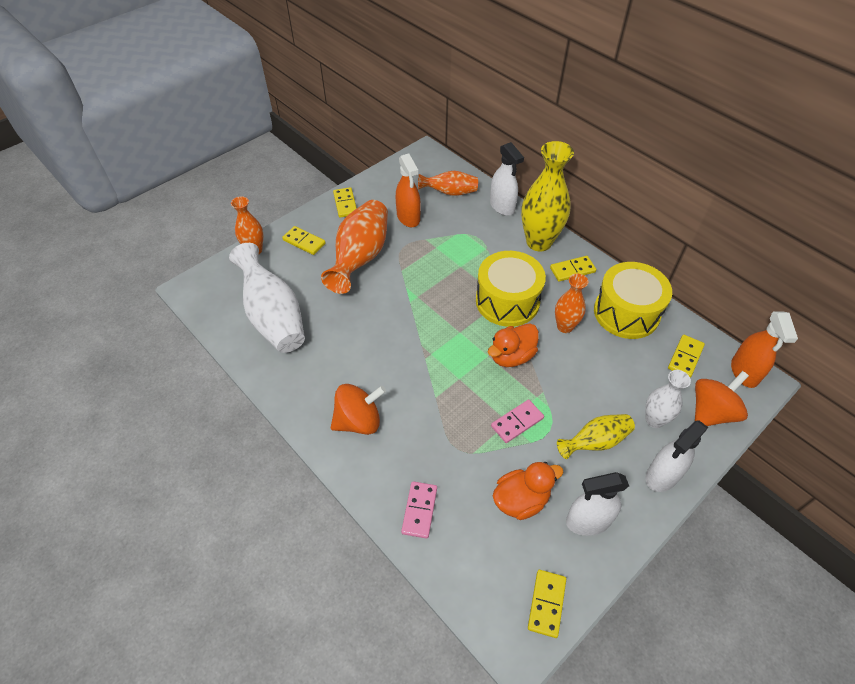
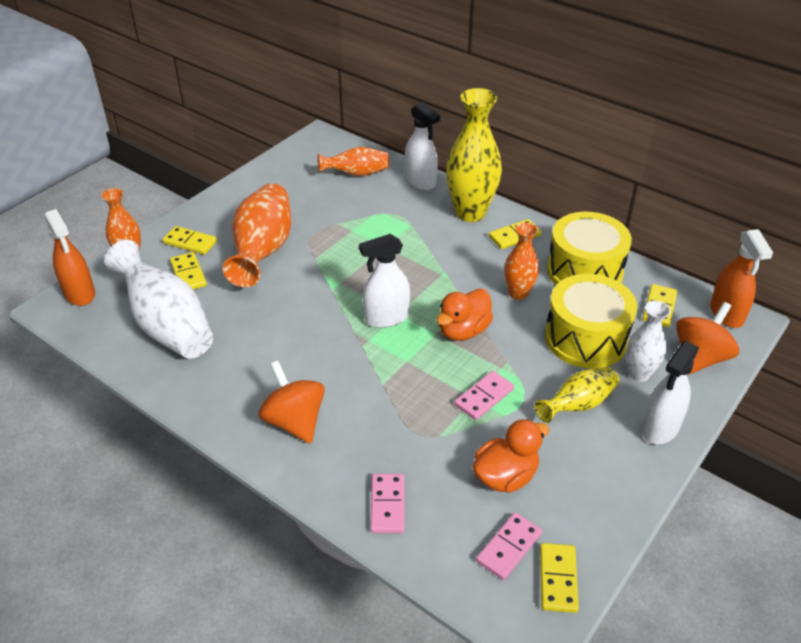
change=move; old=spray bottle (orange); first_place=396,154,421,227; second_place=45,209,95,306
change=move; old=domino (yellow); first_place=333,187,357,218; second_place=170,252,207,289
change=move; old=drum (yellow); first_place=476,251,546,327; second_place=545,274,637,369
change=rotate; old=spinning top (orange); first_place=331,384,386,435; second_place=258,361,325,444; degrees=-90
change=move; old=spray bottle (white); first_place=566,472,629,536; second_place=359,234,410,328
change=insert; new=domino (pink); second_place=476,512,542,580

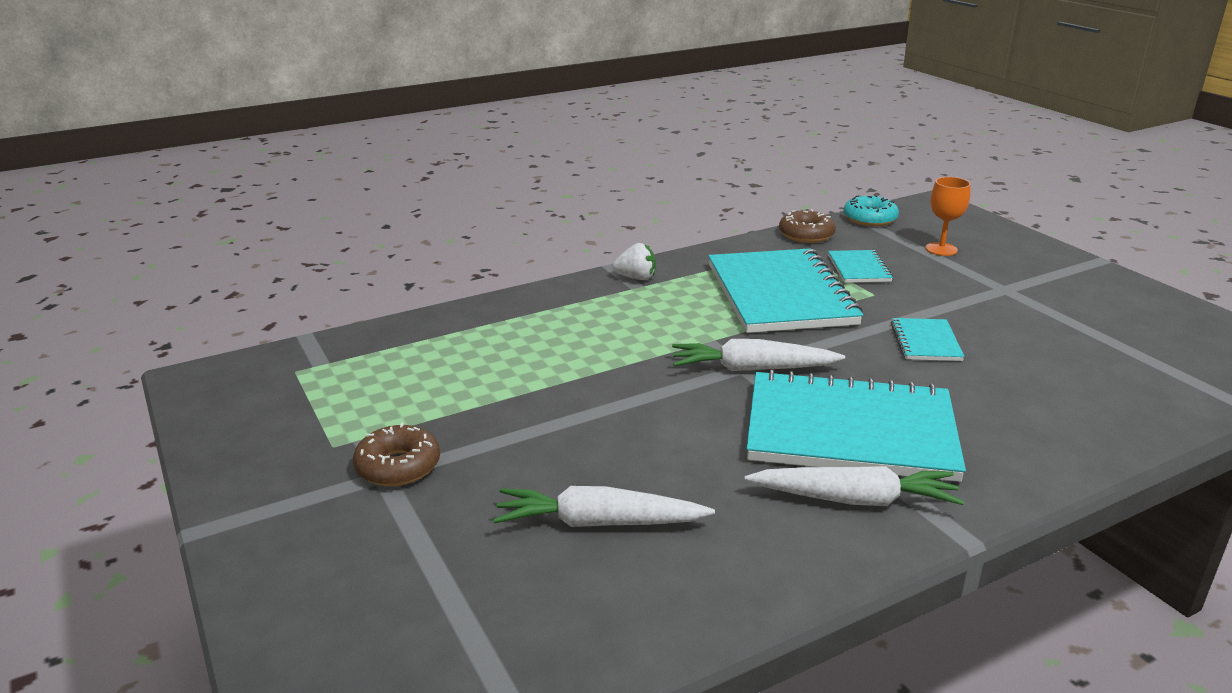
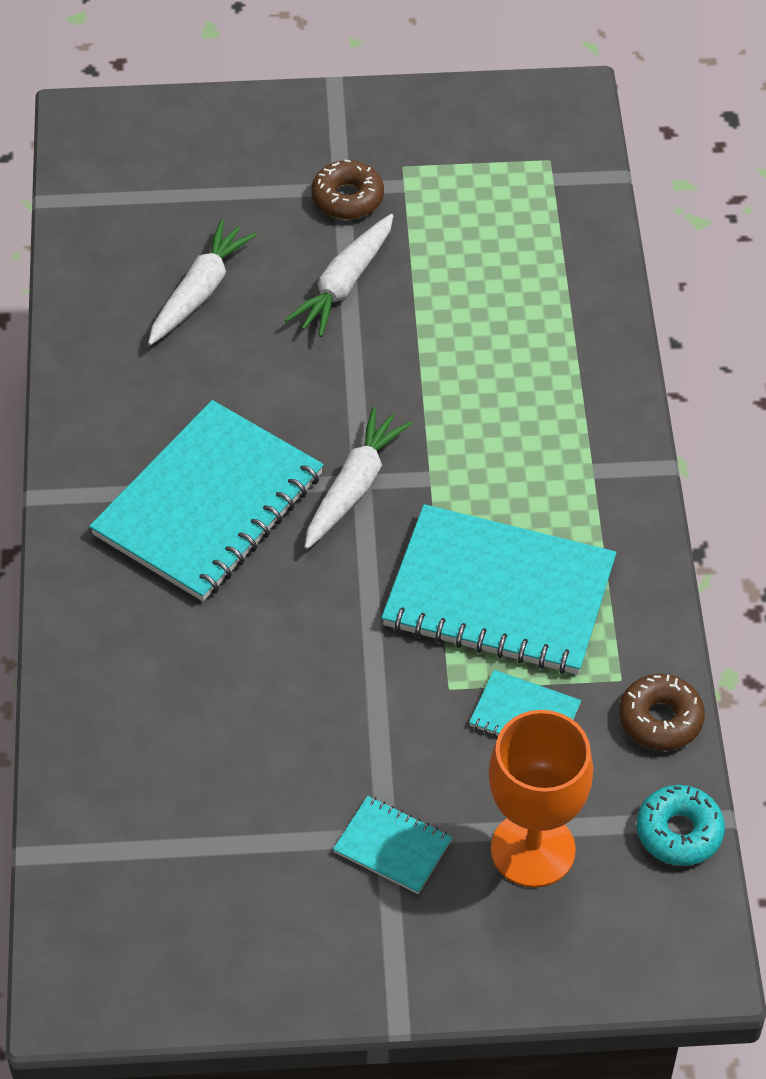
change=resize; old=goblet (orange); first_place=925,177,971,256; second_place=489,710,593,888; factor=1.79
change=delete; old=strawberry (white); first_place=612,243,656,280
change=move; old=notebook (turquoise); first_place=891,318,965,361; second_place=333,796,452,894
change=move; old=carrot (white); first_place=744,466,964,506; second_place=285,214,393,337

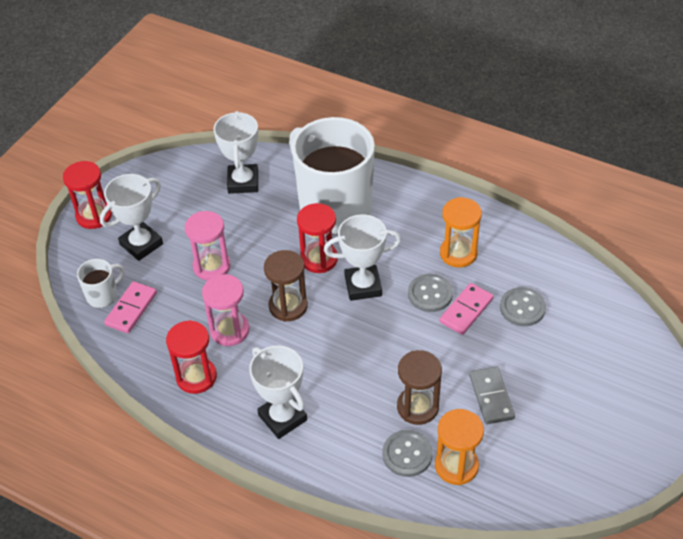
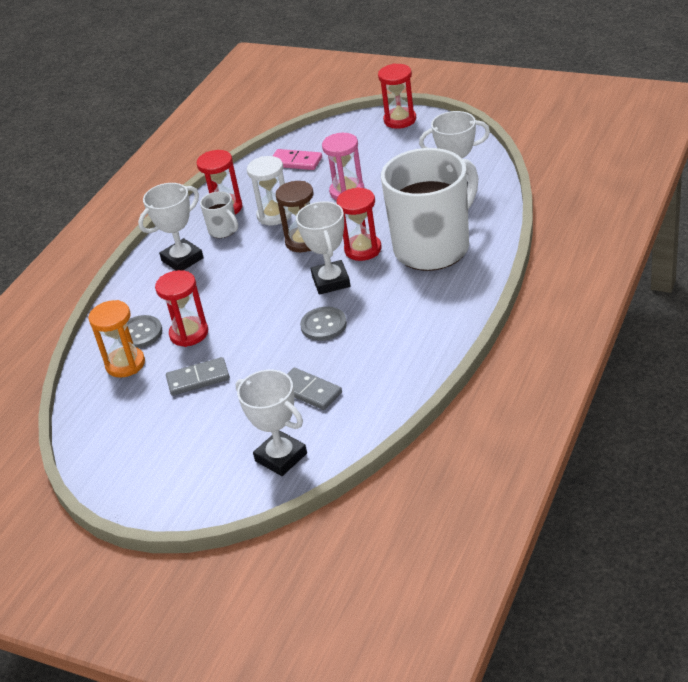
change=move; old=trophy (white); first_place=100,174,163,261; second_place=235,370,307,476
change=delete; old=hourglass (orange); first_place=440,197,482,268
change=move; old=mug (white); first_place=77,259,124,308; second_place=200,191,238,238
change=recolor; old=hourglass (pink); new=hourglass (white); first_place=202,274,249,346; second_place=247,156,292,225
change=delete; old=domino (pink); first_place=439,283,494,335
change=replace; old=button (grey); new=domino (grey); first_place=500,287,546,326; second_place=287,368,342,410
change=recolor; old=hourglass (brown); new=hourglass (red); first_place=397,350,442,425; second_place=155,270,208,347

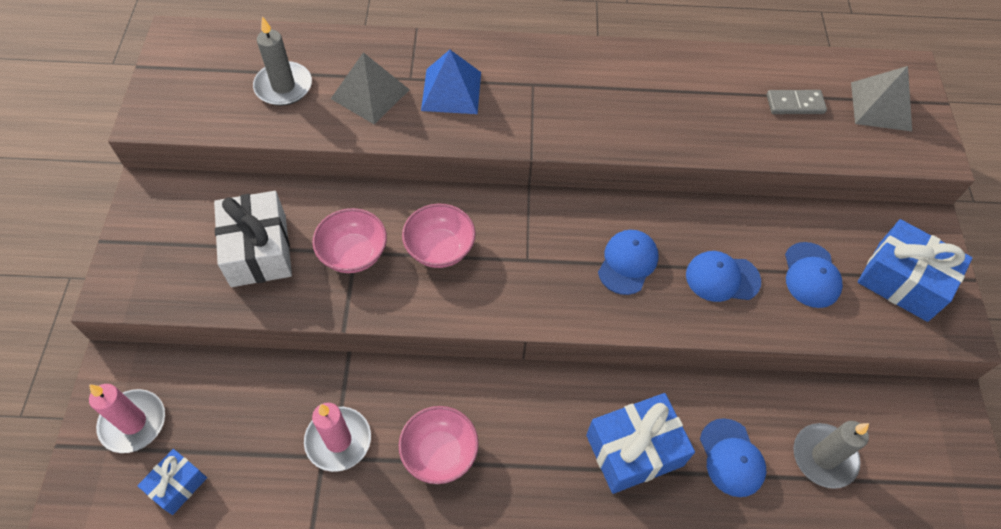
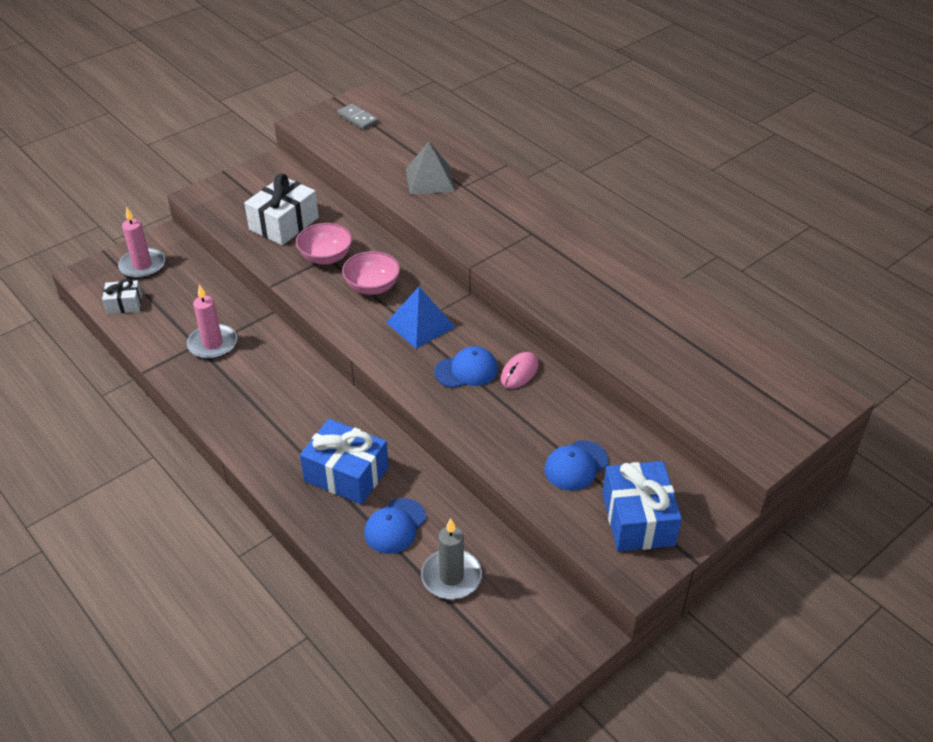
change=delete; old=candle (grey); first_place=253,16,312,106
change=move; old=pyramid (blue); first_place=421,50,481,114; second_place=386,287,455,349
change=delete; old=pyramid (grey); first_place=851,66,912,131
change=move; old=domino (grey); first_place=767,90,827,114; second_place=337,104,378,130
change=delete; old=cap (blue); first_place=686,251,761,302
change=delete; old=bowl (pink); first_place=399,406,479,484
change=recolor; old=gift (blue); new=gift (white); first_place=137,449,207,515; second_place=102,279,142,314
change=insert; new=mouse (pink); second_place=501,352,539,389

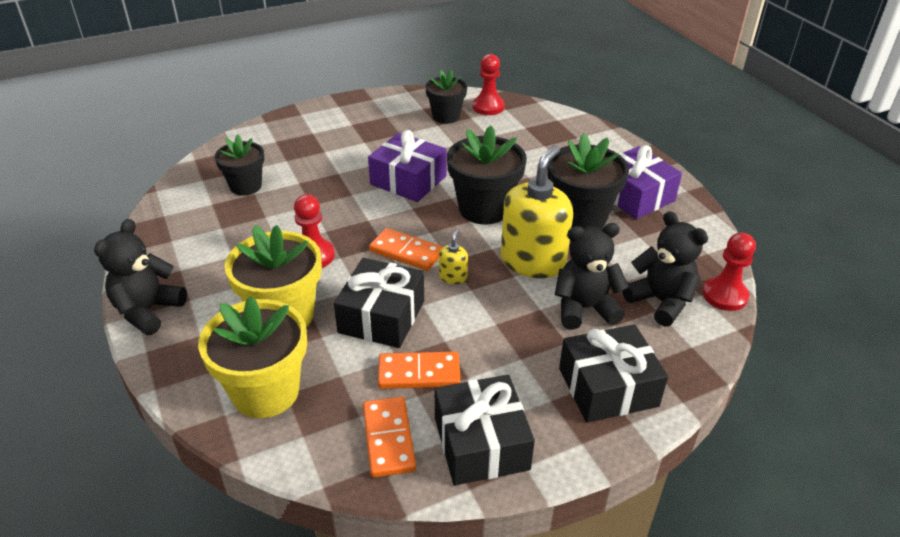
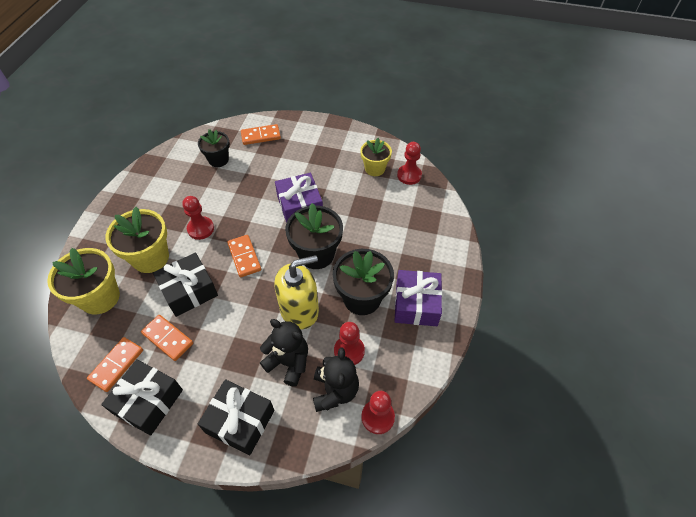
change=recolor; old=flower pot (black); new=flower pot (yellow); first_place=425,70,467,124; second_place=360,138,392,176
change=delete; old=teddy bear (black); first_place=94,219,187,335
change=delete; old=soap dispenser (yellow); first_place=439,229,468,284
change=insert; new=domino (orange); second_place=241,124,281,145
change=insert; new=pawn (red); second_place=334,322,365,365

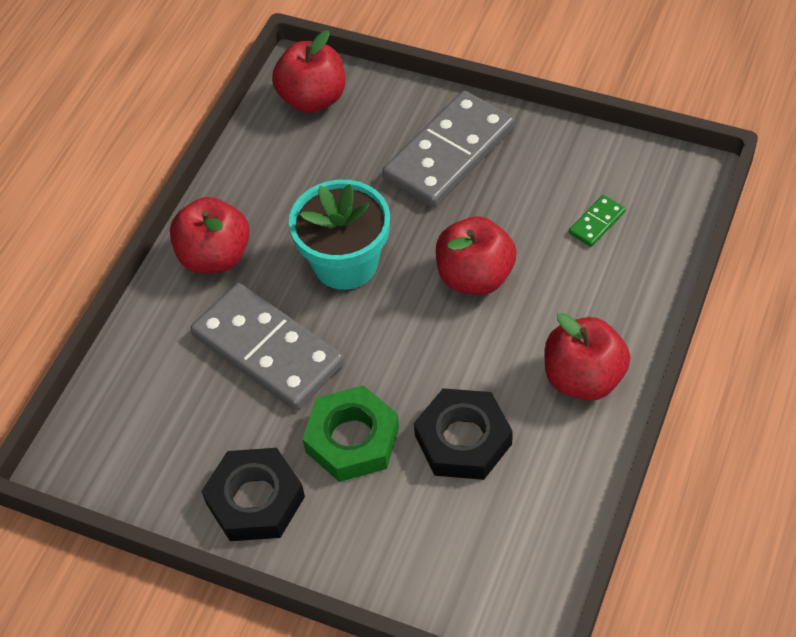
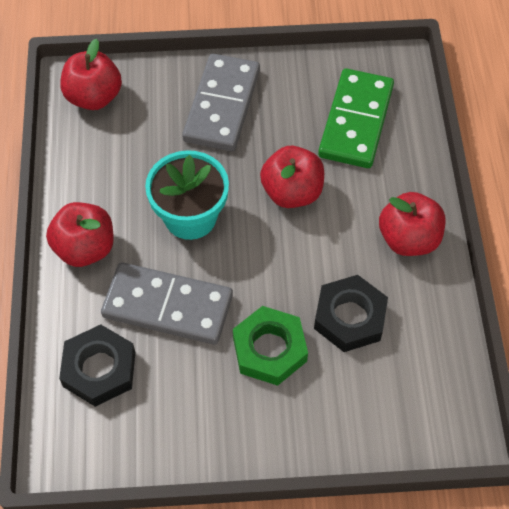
change=resize; old=domino (green); first_place=569,195,626,247; second_place=318,68,394,168; factor=2.4
change=move; old=nut (black); first_place=201,448,305,541; second_place=59,324,135,407

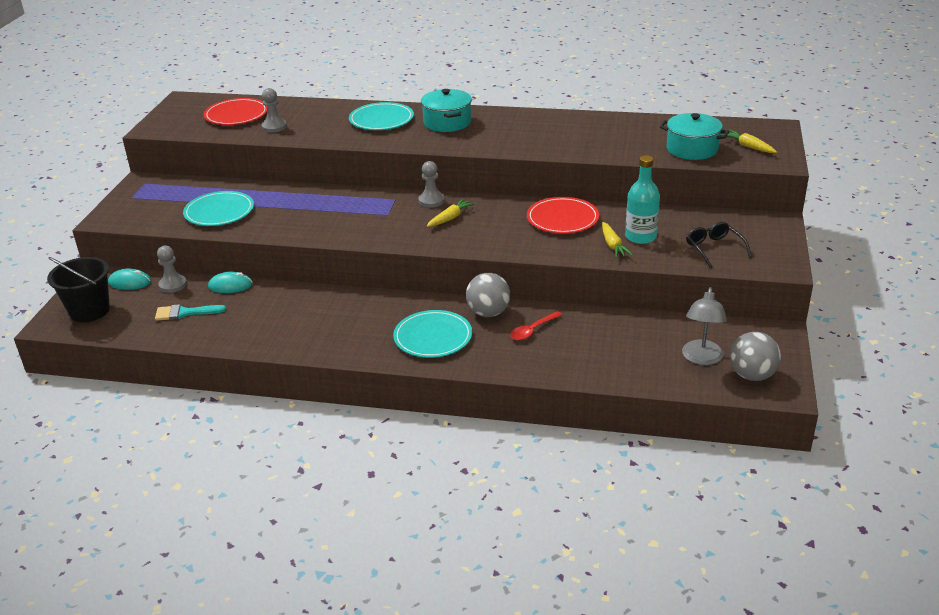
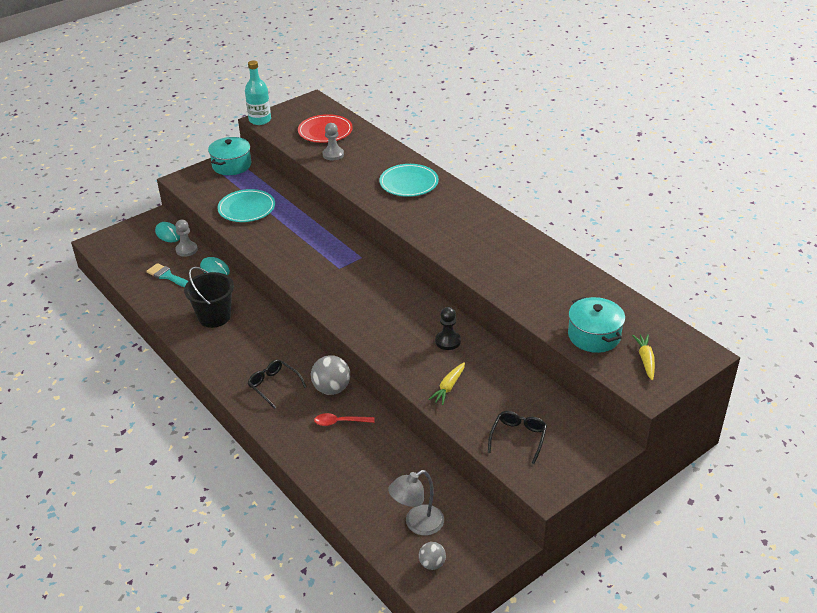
change=move; old=pot (turquoise); first_place=421,89,472,132; second_place=208,137,251,175
change=move; old=bottle (turquoise); first_place=625,155,660,244; second_place=245,60,271,125
change=delete; old=pawn (grey); first_place=418,161,445,208
change=replace; old=plate (red); new=pawn (black); first_place=527,197,599,234; second_place=435,307,461,350
change=delete; old=carrot (yellow); first_place=427,199,475,227
change=move; old=bucket (black); first_place=47,257,110,322; second_place=184,267,234,328
change=replace; old=plate (turquoise); new=glasses (black); first_place=393,310,472,358; second_place=248,359,307,409
change=resize; old=ball (grey); first_place=730,332,781,381; second_place=419,542,446,570; factor=0.58

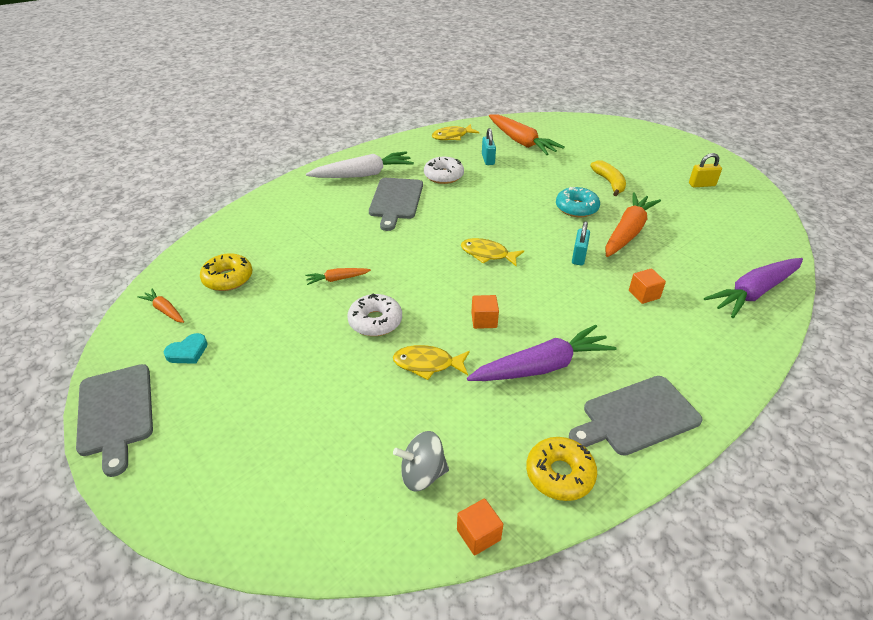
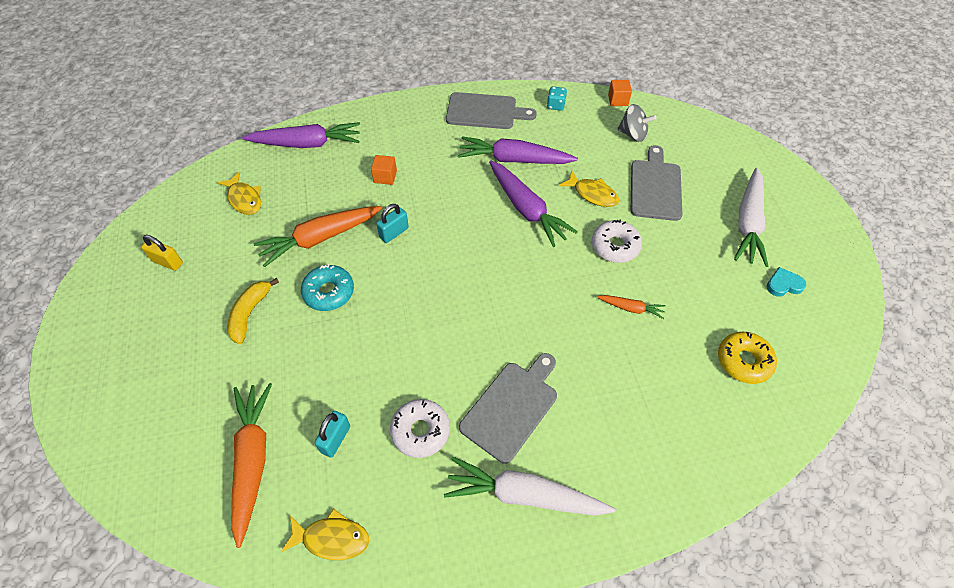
change=move; old=fish (yellow); first_place=461,238,524,267; second_place=217,172,261,215
change=delete; old=carrot (orange); first_place=138,289,184,323
change=replace; old=cube (orange); new=carrot (purple); first_place=471,295,499,329; second_place=489,160,578,247
change=move; old=cutting board (grey); first_place=76,364,153,477; second_place=631,145,682,221
change=replace; old=donut (yellow); new=dice (turquoise); first_place=526,437,597,501; second_place=547,86,567,111
change=insert; new=carrot (white); second_place=734,168,768,267

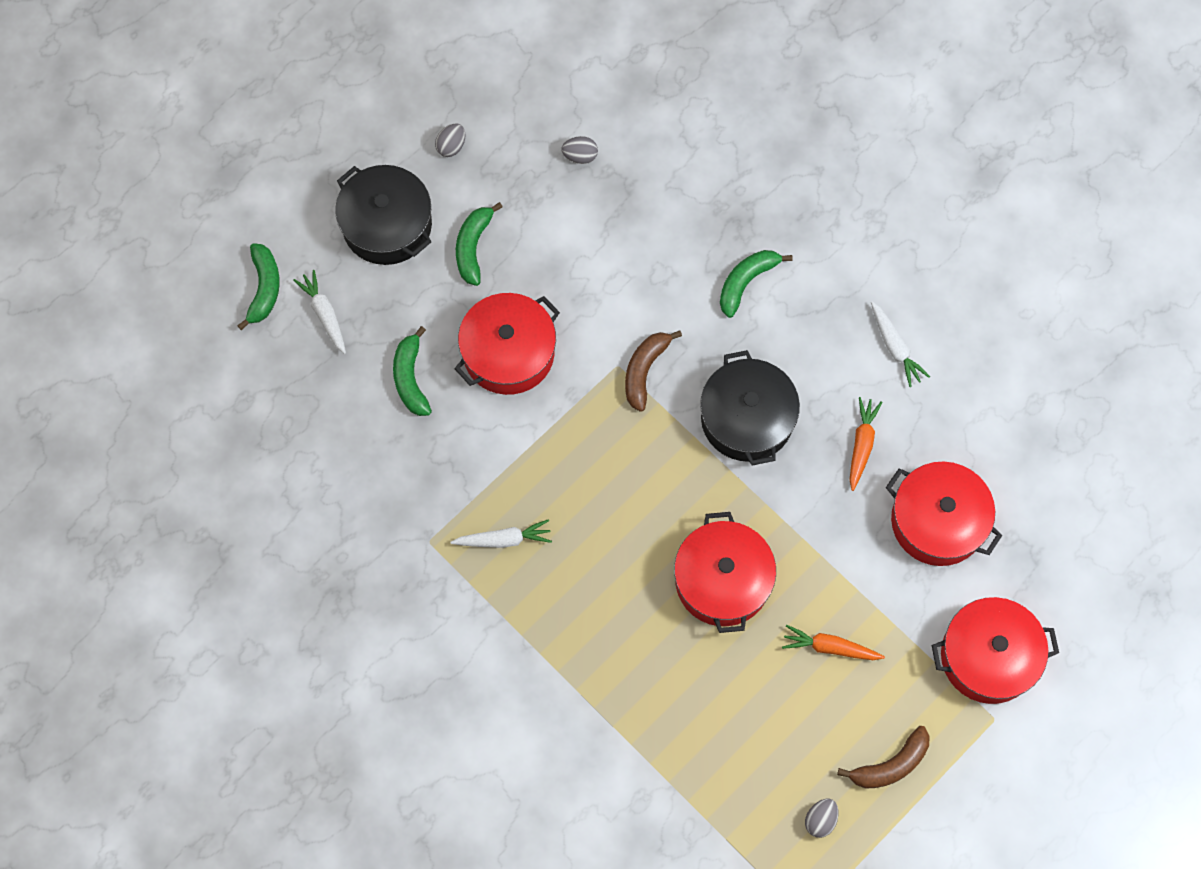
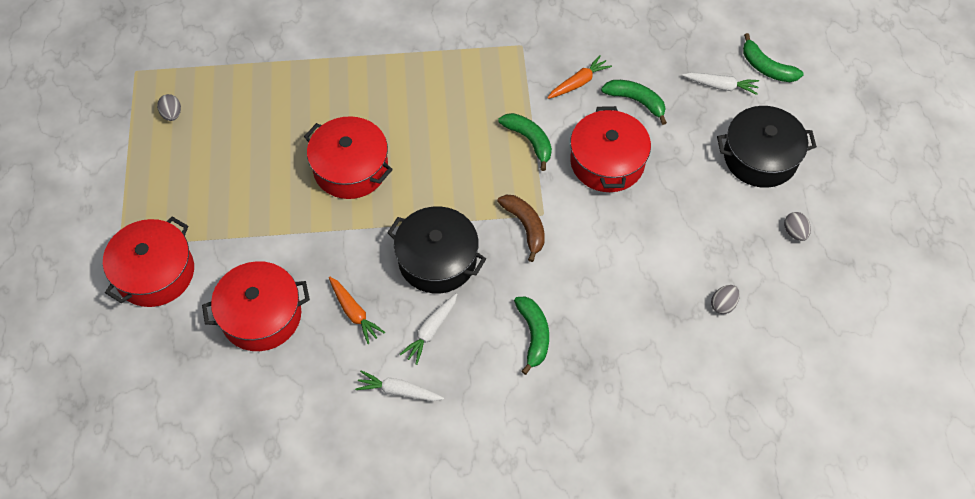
change=move; old=banana (green); first_place=456,202,502,286; second_place=498,113,552,171
change=move; old=carrot (white); first_place=451,519,552,548; second_place=400,293,457,365
change=move; old=carrot (orange); first_place=782,625,885,660; second_place=547,55,612,99
change=delete; old=banana (brown); first_place=837,726,929,789

